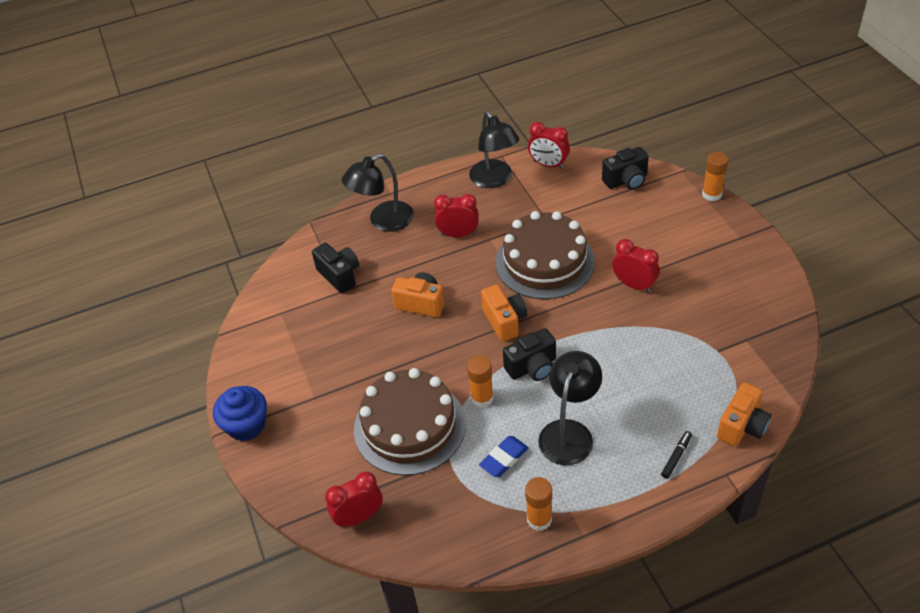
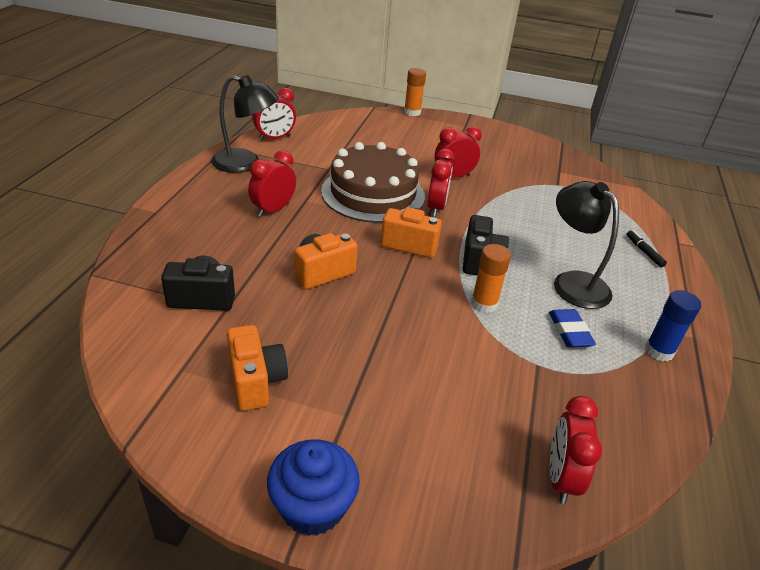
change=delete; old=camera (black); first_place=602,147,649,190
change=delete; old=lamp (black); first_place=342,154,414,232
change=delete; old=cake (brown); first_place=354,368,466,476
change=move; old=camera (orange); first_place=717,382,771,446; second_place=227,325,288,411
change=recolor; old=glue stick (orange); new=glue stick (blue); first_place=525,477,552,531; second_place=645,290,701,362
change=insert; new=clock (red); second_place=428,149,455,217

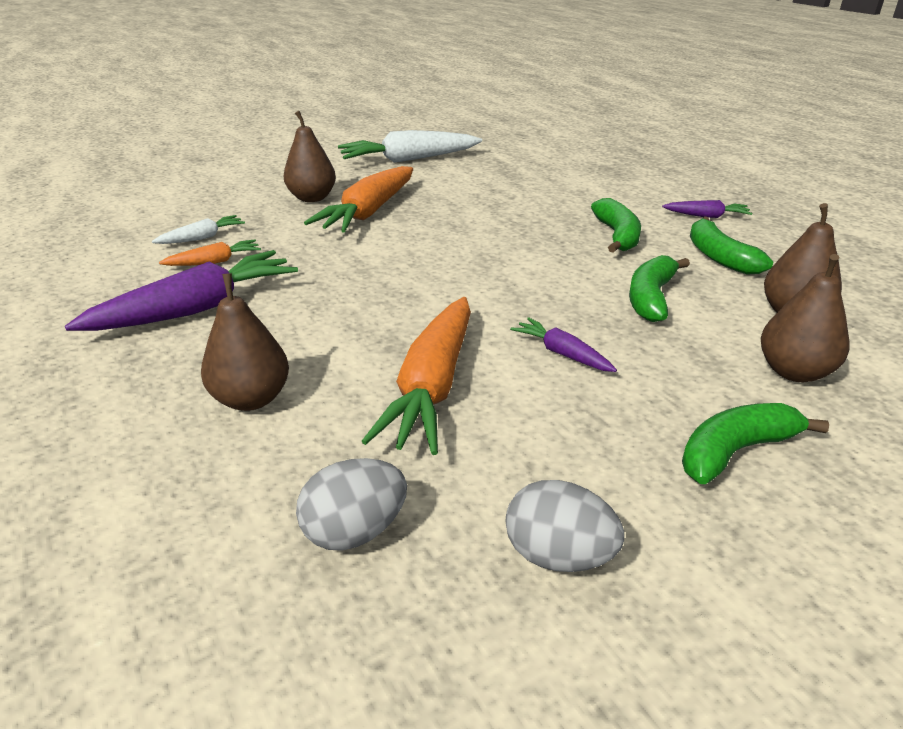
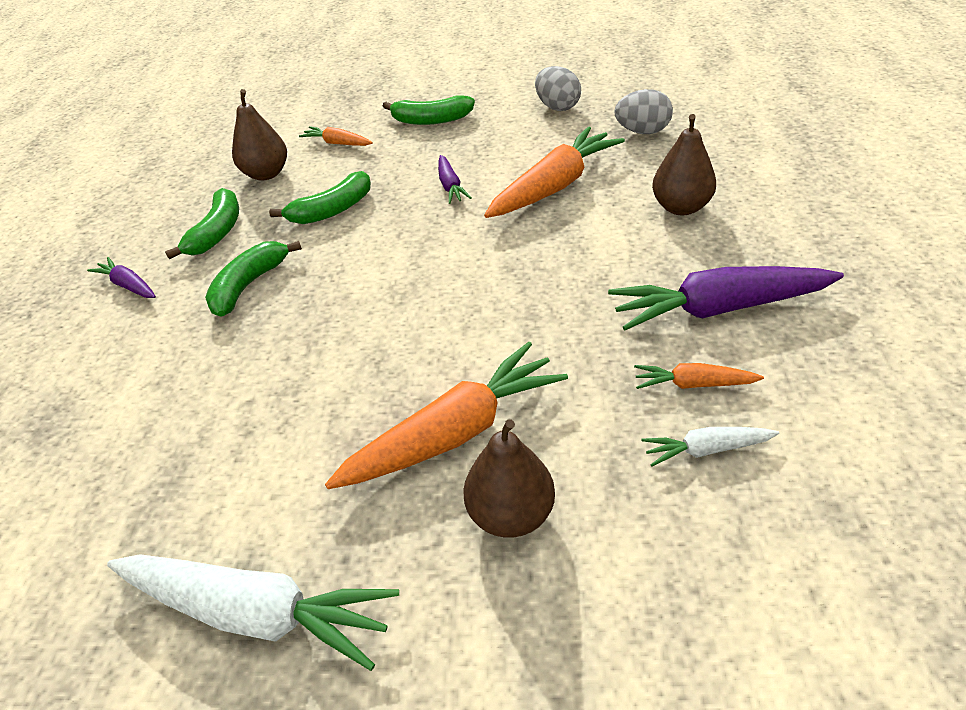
change=replace; old=pear (brown); new=carrot (orange); first_place=761,254,849,382; second_place=299,126,373,146

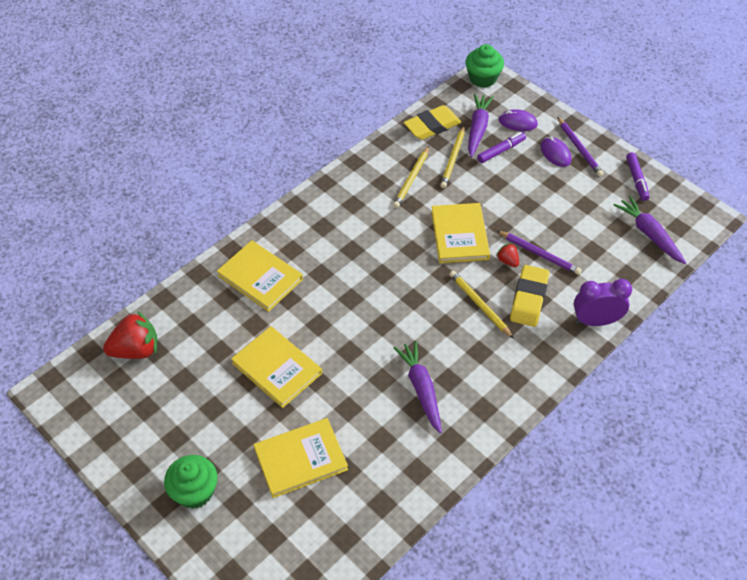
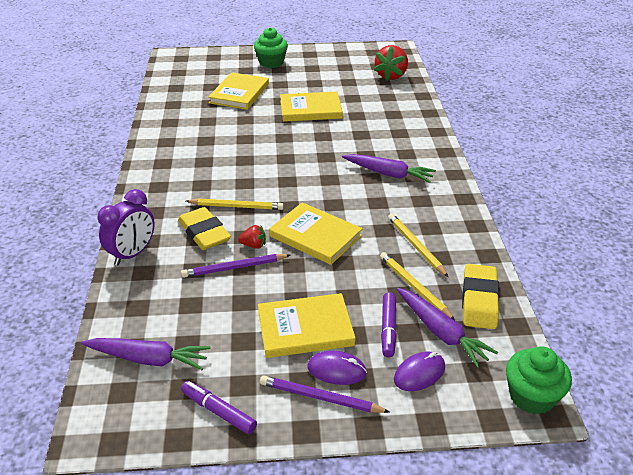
change=move; old=book (yellow); first_place=217,240,303,312; second_place=258,293,356,358
change=move; old=carrot (purple); first_place=393,341,442,434; second_place=342,154,436,183

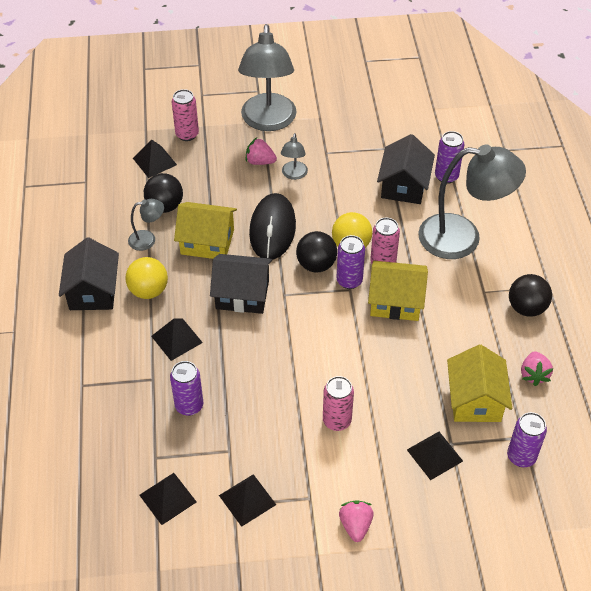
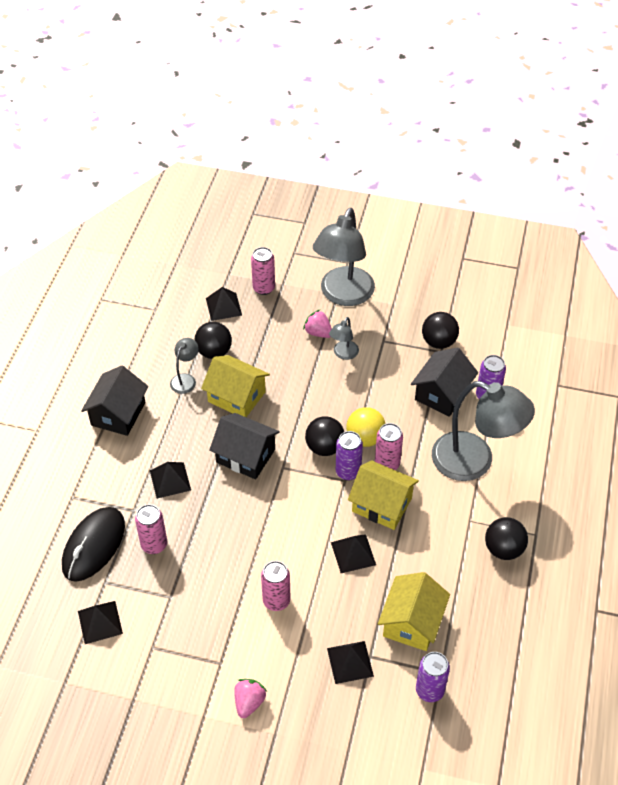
change=move; old=mouse (black); first_place=249,193,296,260; second_place=62,507,125,582
change=rotate; old=lamp (grey); first_place=128,199,164,251; second_place=170,338,198,394; degrees=-75
change=delete; old=ball (yellow); first_place=126,257,168,299
change=delete; old=strawberry (pink); first_place=521,351,553,386
change=recolor; old=can (purple); new=can (pink); first_place=170,361,204,416; second_place=135,504,167,554
change=move; old=pyramid (black); first_place=219,474,276,527; second_place=331,534,376,573
change=insert; new=ball (black); second_place=422,312,459,349

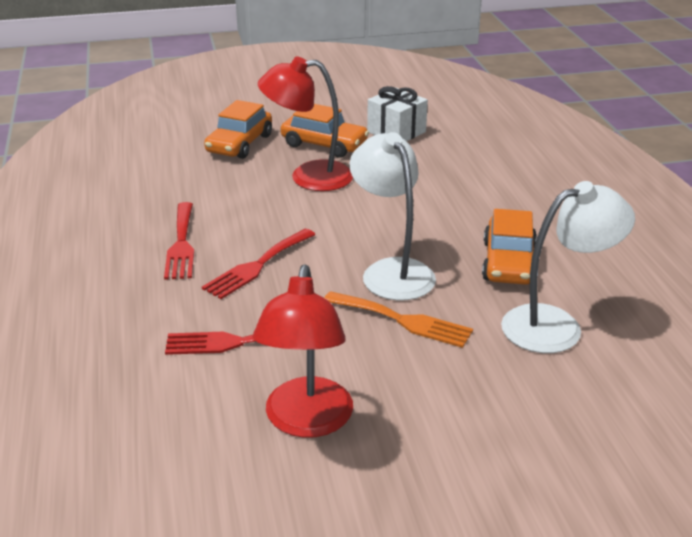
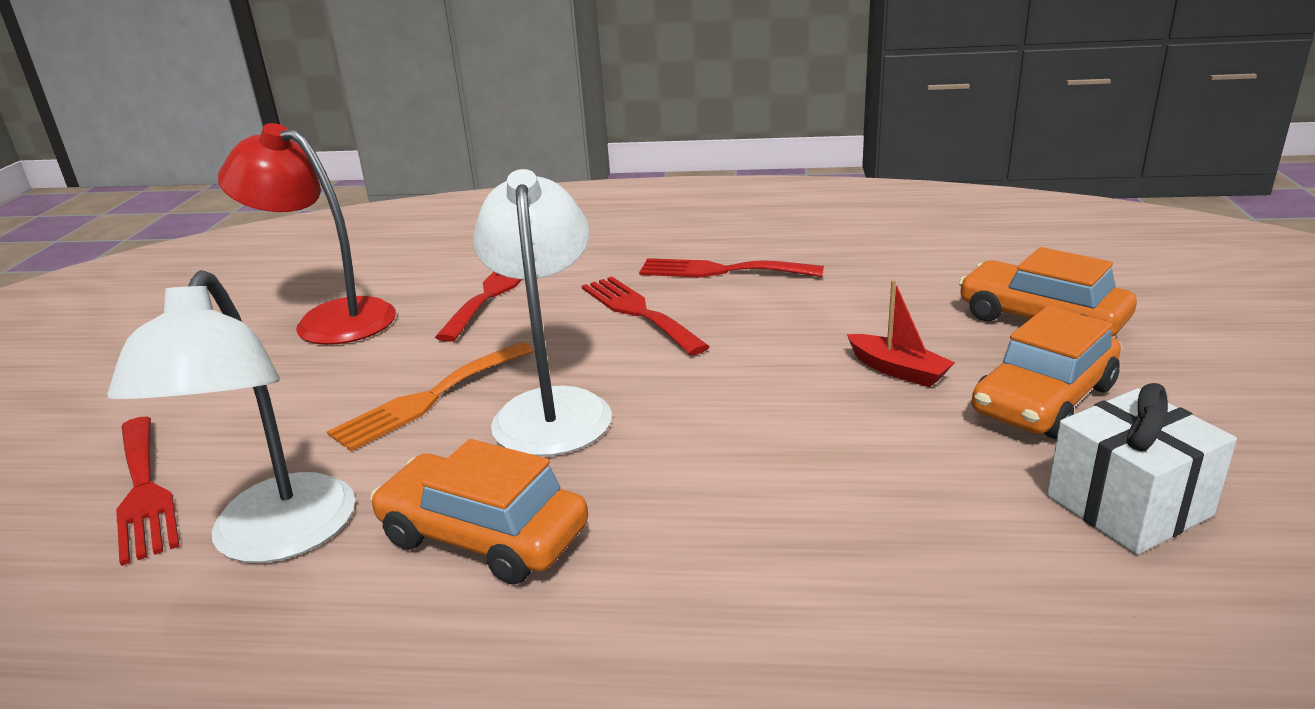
change=replace; old=lamp (red); new=boat (red); first_place=258,56,353,191; second_place=847,280,955,387
change=rotate; old=lamp (white); first_place=349,132,436,300; second_place=473,169,612,456; degrees=-90
change=insert; new=fork (red); second_place=116,416,180,566

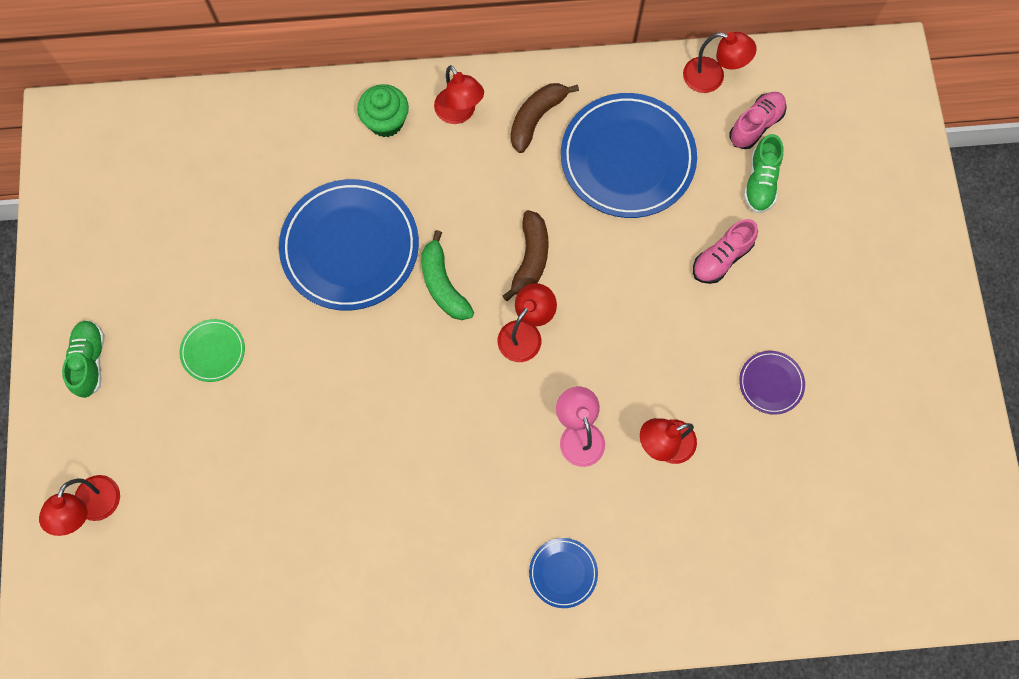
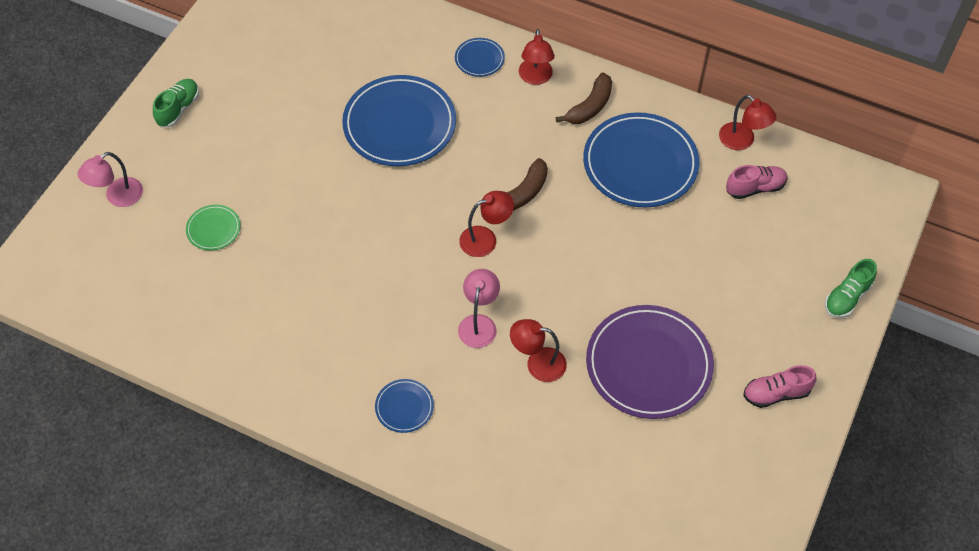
change=rotate; old=banana (brown); first_place=510,83,579,153; second_place=556,72,612,124; degrees=150
change=replace; old=cupcake (green); new=plate (blue); first_place=357,84,409,137; second_place=455,38,505,77
change=move; old=shoe (green); first_place=744,134,783,213; second_place=825,259,877,318
change=move; old=shoe (pink); first_place=693,219,758,284; second_place=743,365,817,408
change=delete; old=banana (green); first_place=421,230,474,320
change=move; old=plate (green); first_place=179,319,245,382; second_place=186,205,241,251
change=resize; old=plate (purple); first_place=739,351,805,415; second_place=586,305,714,419; factor=2.2
change=recolor; old=lamp (red); new=lamp (pink); first_place=39,475,120,536; second_place=78,152,143,207

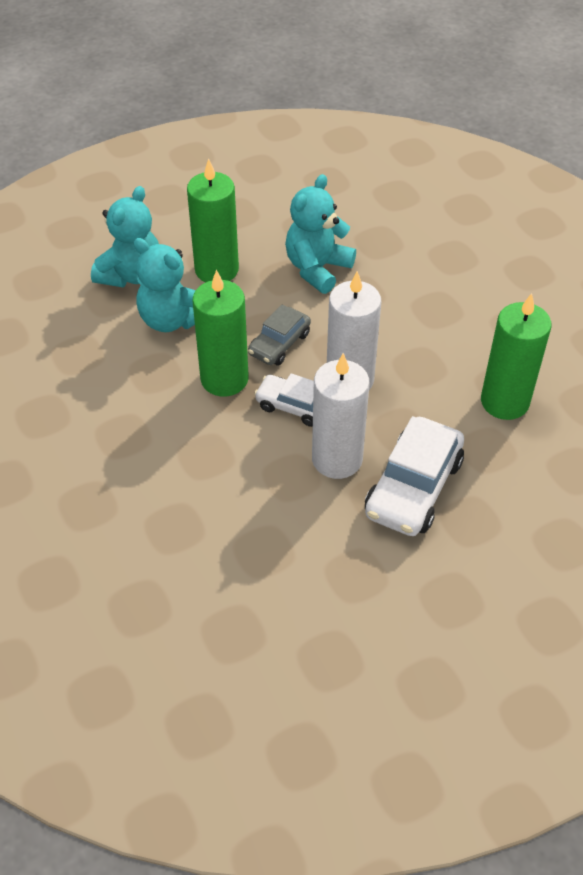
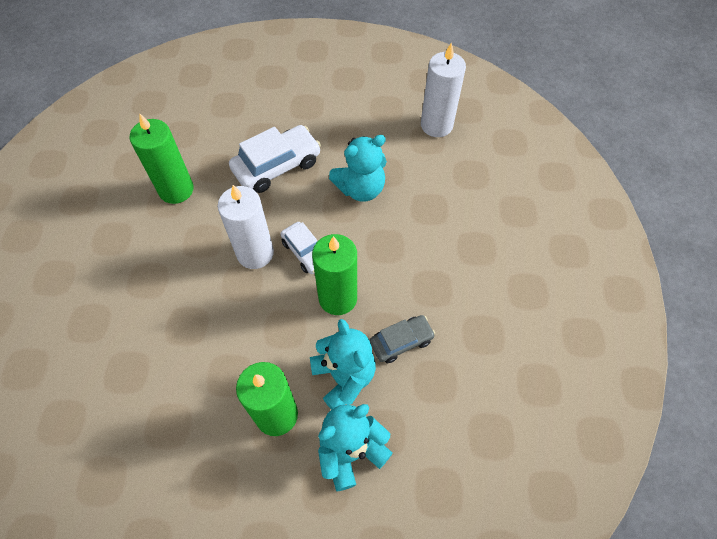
change=move; old=teddy bear (turquoise); first_place=285,174,356,294; second_place=329,135,387,202
change=move; old=car (grey); first_place=248,304,311,366; second_place=370,315,435,363
change=move; old=candle (white); first_place=312,353,370,479; second_place=421,42,466,137

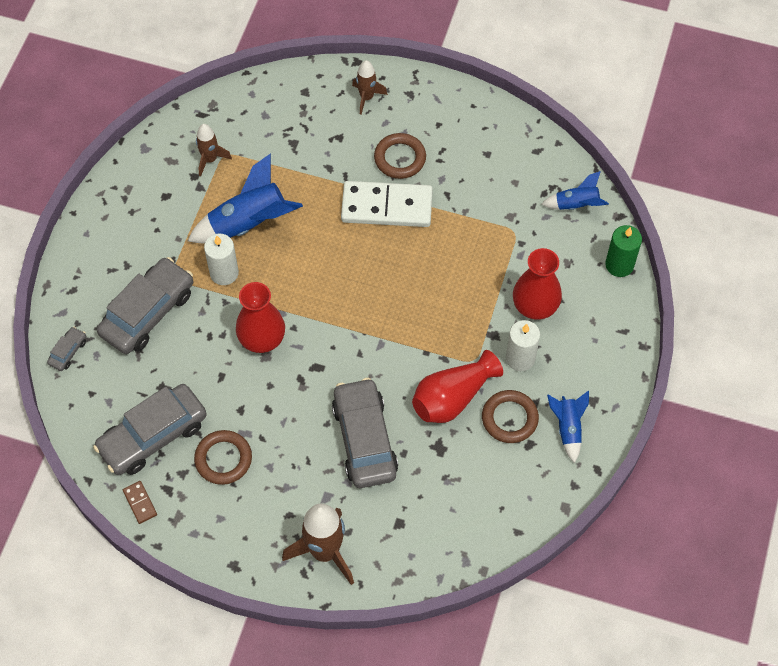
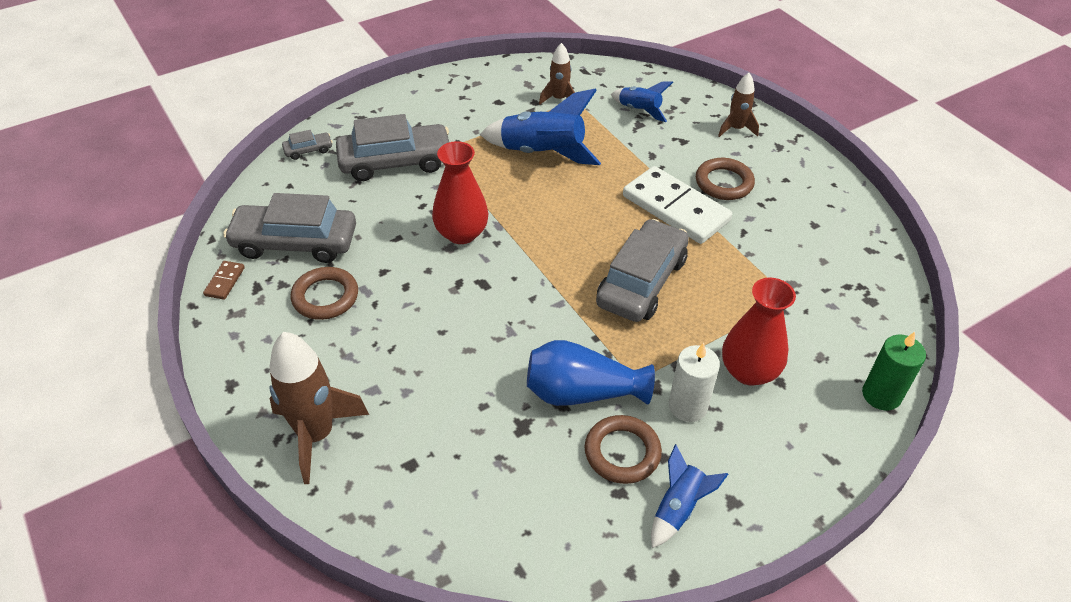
change=move; old=rocket (blue); first_place=541,171,609,210; second_place=611,81,673,122
change=delete; old=candle (white); first_place=204,234,239,285
change=recolor; old=vase (red); new=vase (blue); first_place=412,350,503,423; second_place=527,340,655,406
change=move; old=car (grey); first_place=332,378,398,488; second_place=596,219,689,322

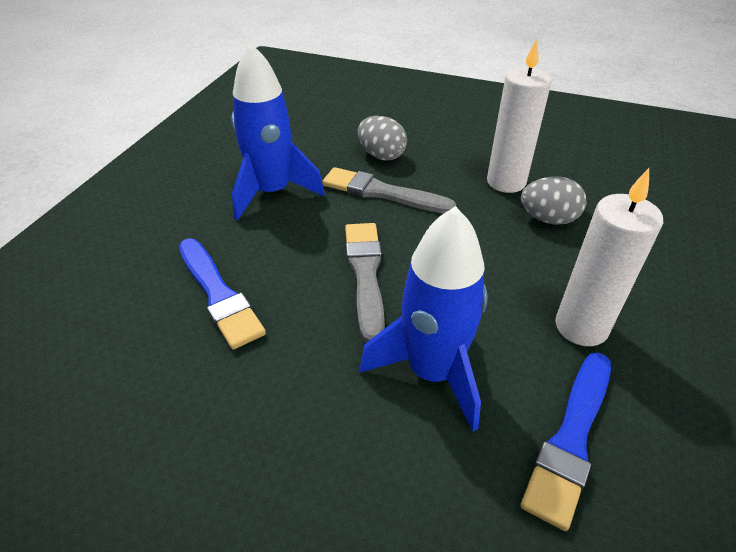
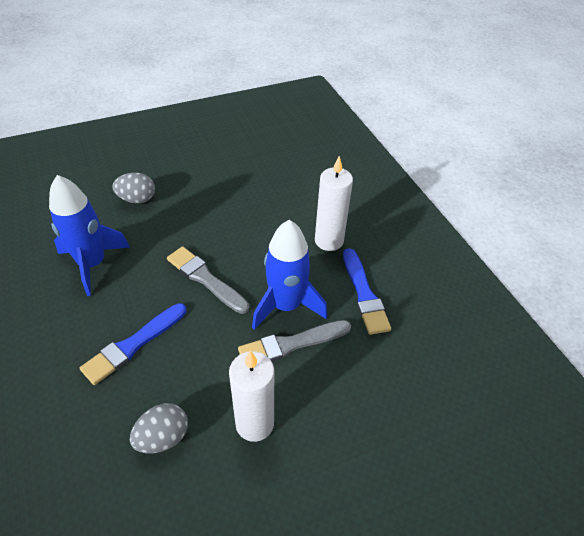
change=move; old=candle (white); first_place=487,39,552,193; second_place=229,351,274,442
change=move; old=brush (grey); first_place=322,167,456,213; second_place=238,320,351,362
change=move; old=egg (grey); first_place=521,176,586,225; second_place=130,403,188,453
change=rotate; old=brush (blue); first_place=179,238,266,350; second_place=80,303,186,385; degrees=120

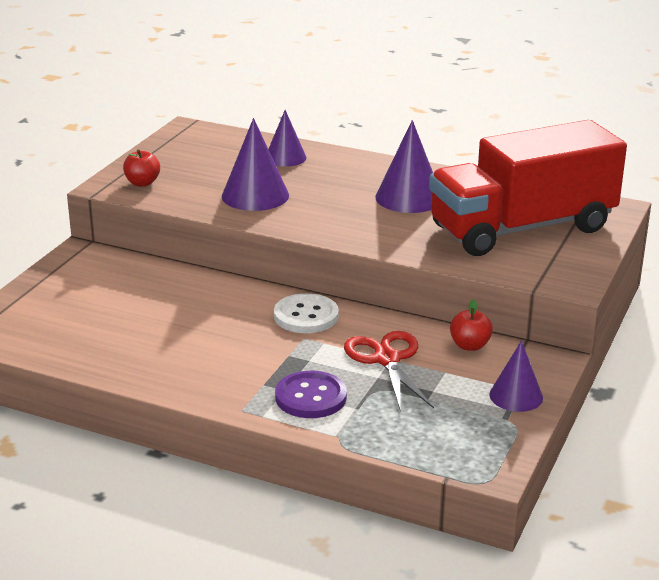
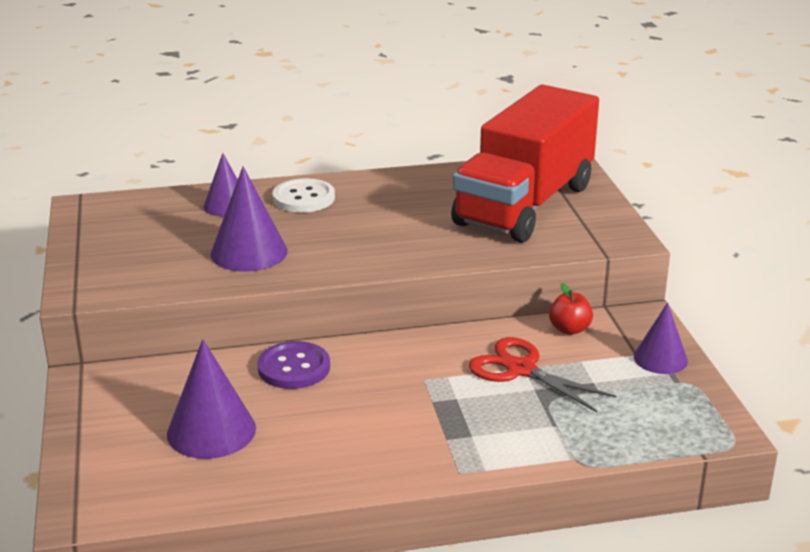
change=move; old=cone (purple); first_place=375,120,433,213; second_place=167,339,256,459
change=delete; old=apple (red); first_place=123,150,160,187
change=move; old=button (white); first_place=274,293,339,333; second_place=272,178,335,212
change=move; old=button (purple); first_place=275,371,347,418; second_place=257,341,330,389

